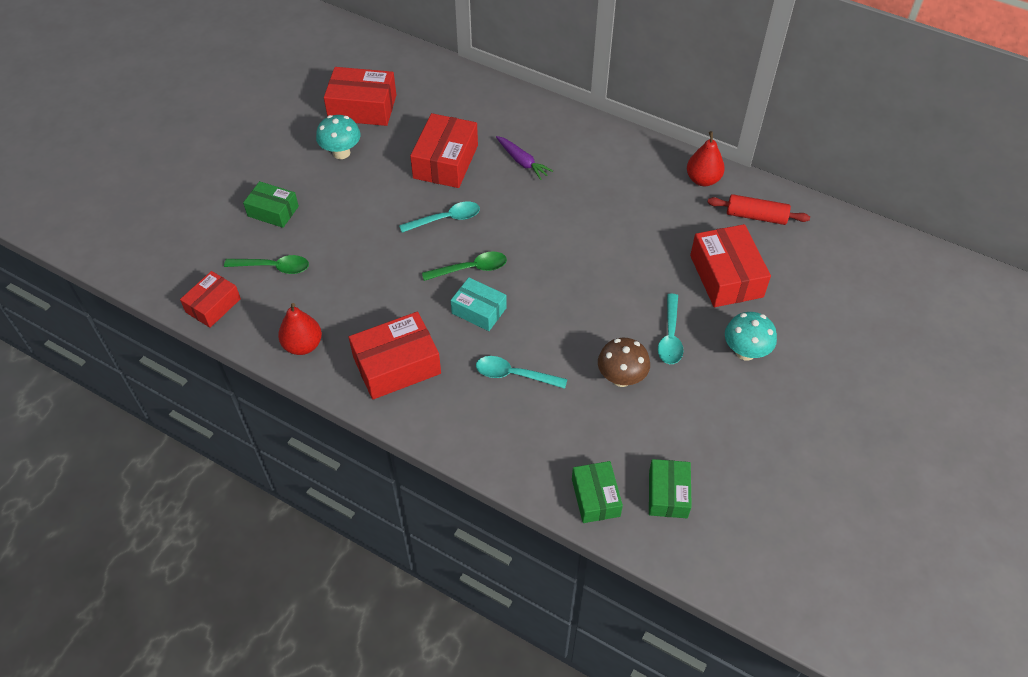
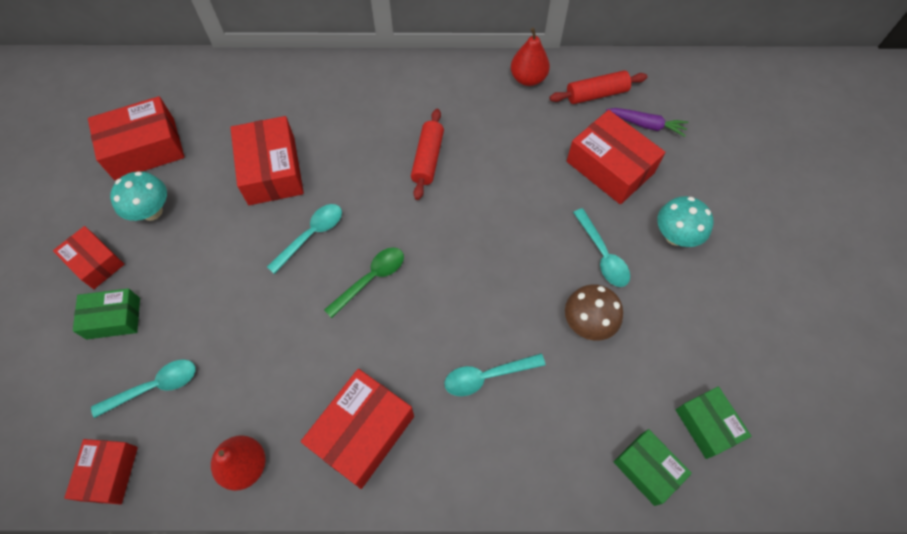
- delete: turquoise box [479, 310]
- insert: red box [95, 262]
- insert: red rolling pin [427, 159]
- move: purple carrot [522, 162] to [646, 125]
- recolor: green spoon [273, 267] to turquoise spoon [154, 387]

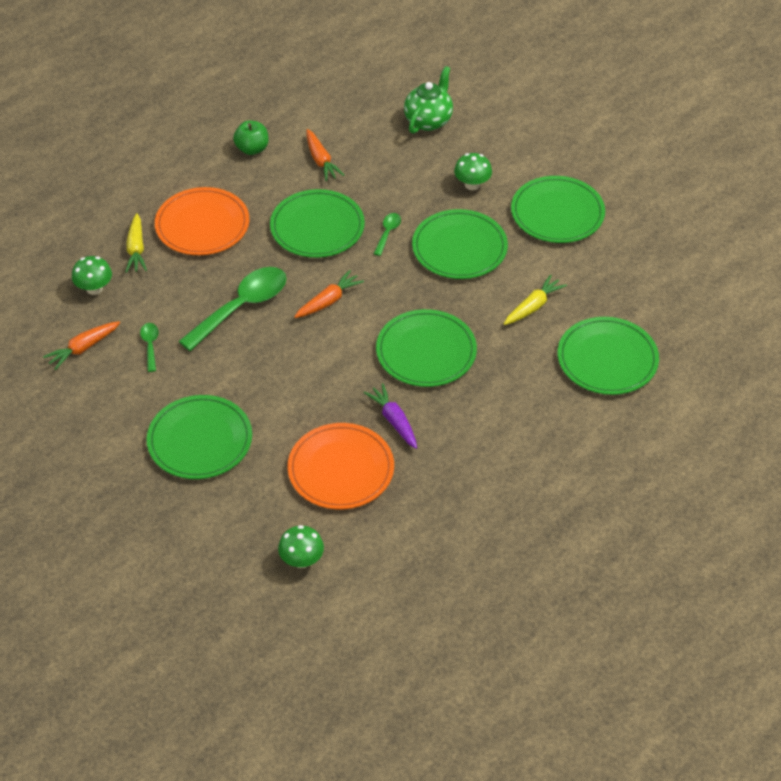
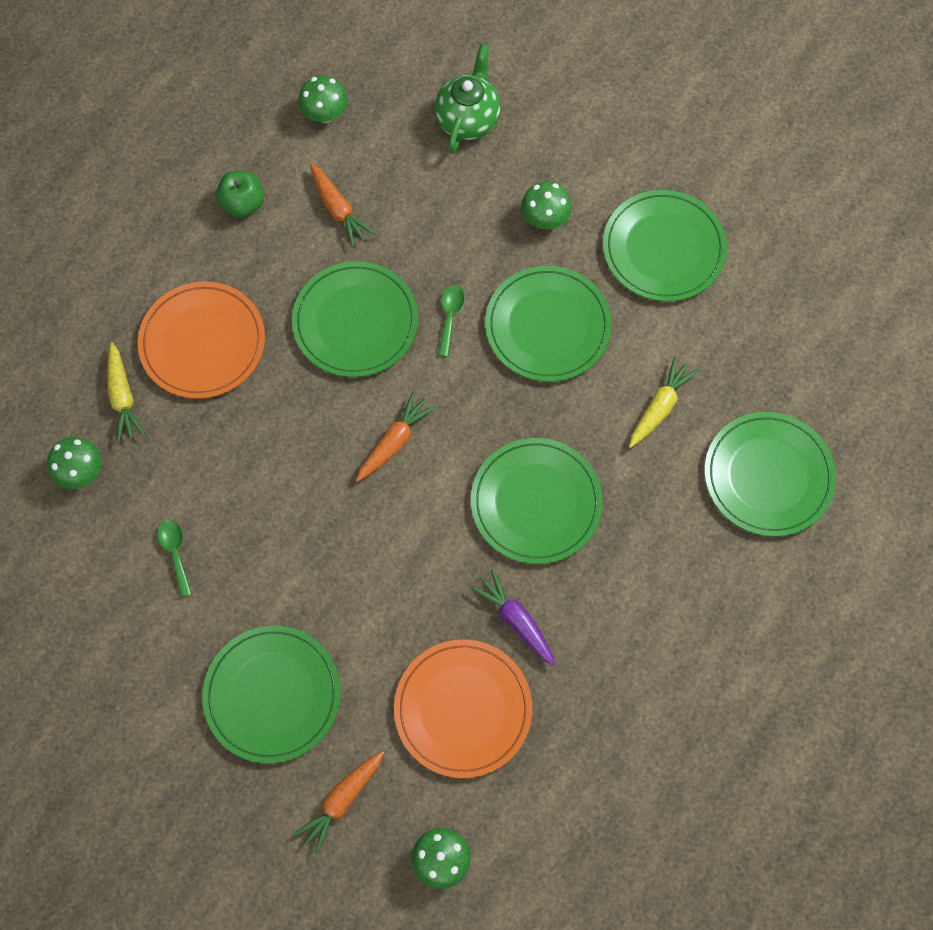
- delete: green spoon [242, 307]
- insert: green mushroom [325, 114]
- move: orange carrot [83, 348] to [341, 801]

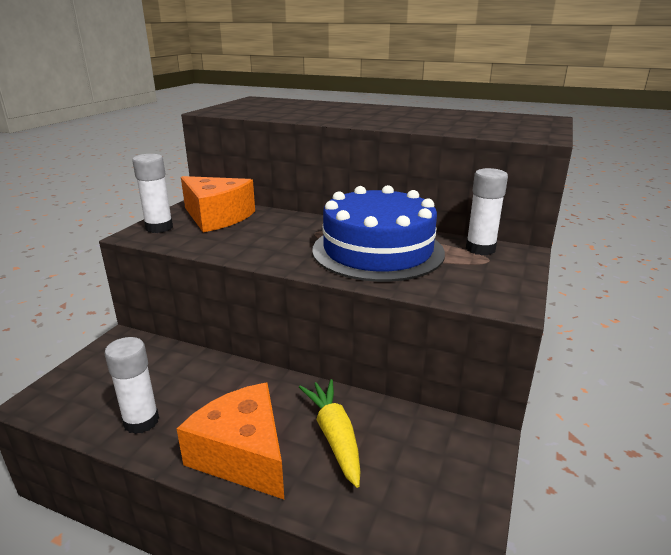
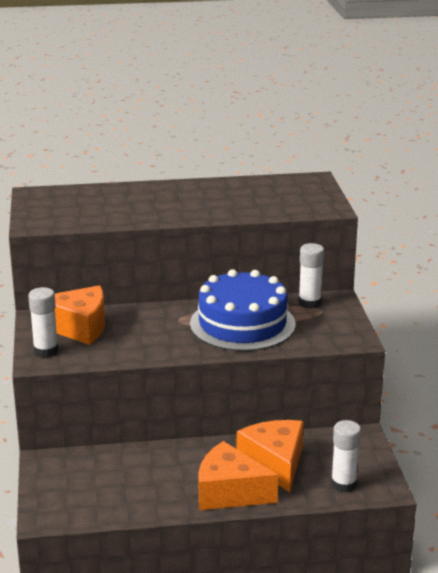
- move: white glue stick [141, 421] to [343, 484]
- replace: yellow carrot [334, 436] to orange cheese [275, 463]

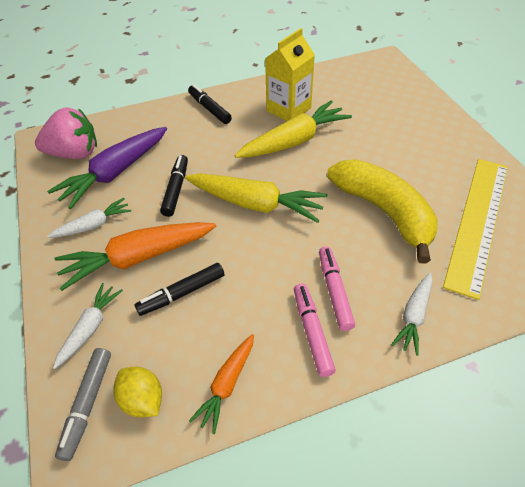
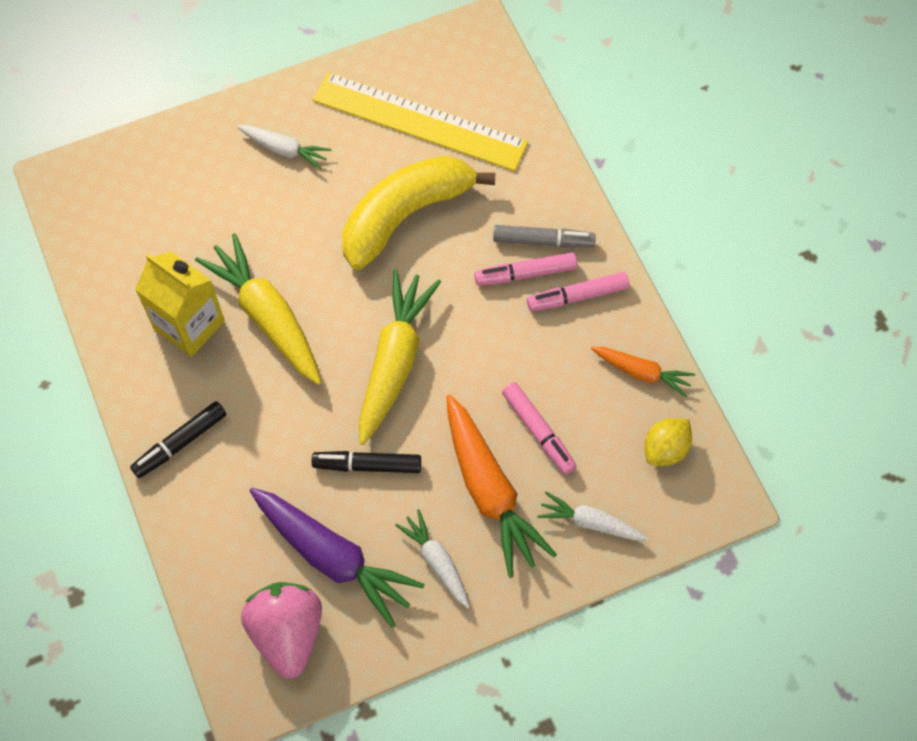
- move: grey marker [87, 404] to [543, 241]
- move: white carrot [414, 316] to [284, 149]
- recolor: black marker [182, 293] to pink marker [538, 431]

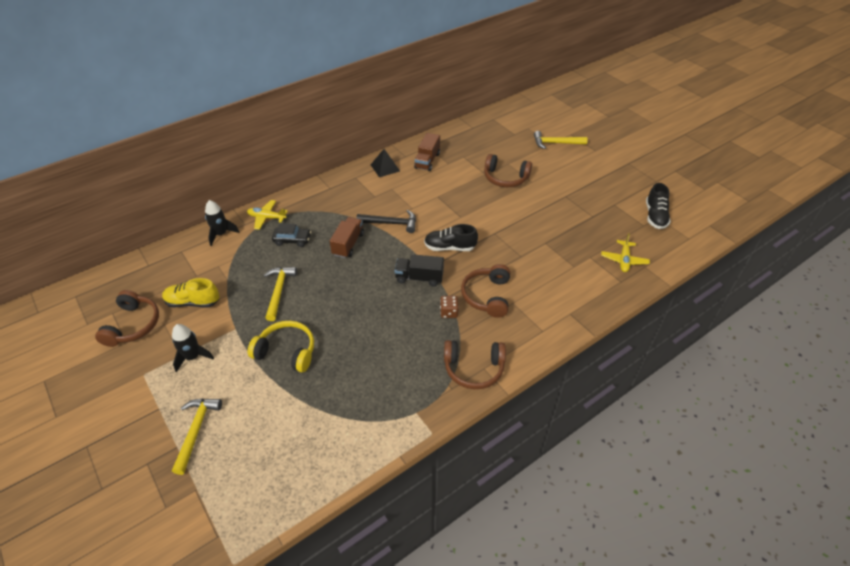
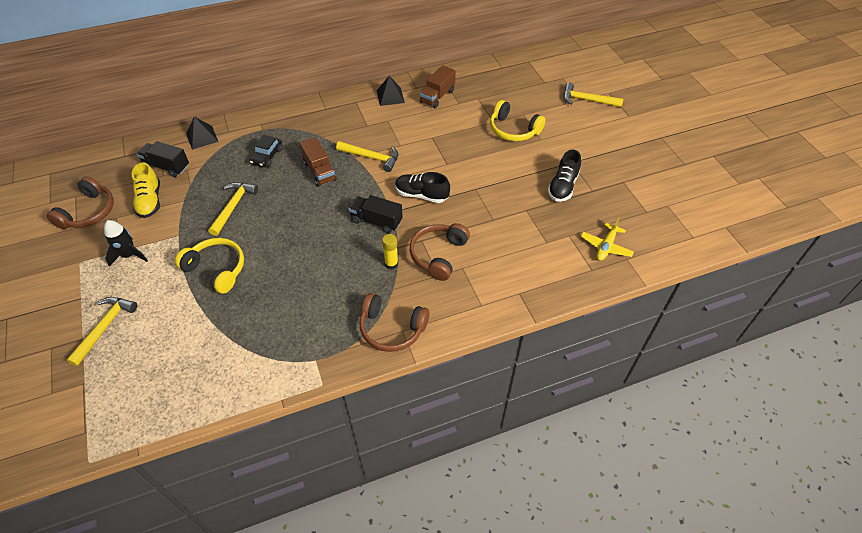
- delete: yellow plane [267, 218]
- insert: black truck [166, 167]
- move: black shoe [655, 216] to [563, 186]
- replace: black rocket [221, 234] to black pyramid [202, 137]
- replace: brown dice [449, 312] to yellow glue stick [391, 264]
- recolor: black hammer [391, 223] to yellow hammer [372, 157]
- recolor: brown headphones [505, 178] to yellow headphones [513, 130]
- rotate: yellow shoe [193, 302] = [150, 201] 120 degrees counterclockwise
- rotate: black car [292, 240] = [267, 156] 90 degrees clockwise
- rotate: brown truck [348, 244] = [319, 171] 120 degrees clockwise

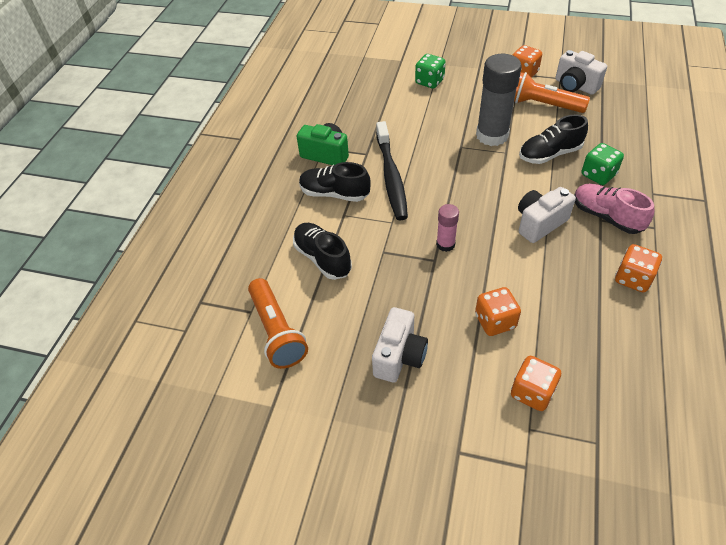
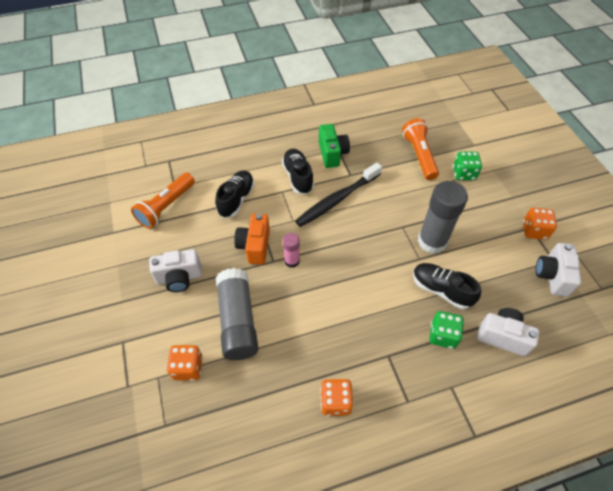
- delete: pink shoe [606, 217]
- insert: orange camera [255, 246]
- move: orange flashlight [543, 105] to [419, 156]
- move: white camera [539, 223] to [502, 336]
- replace: orange dice [495, 321] to grey glue stick [238, 321]

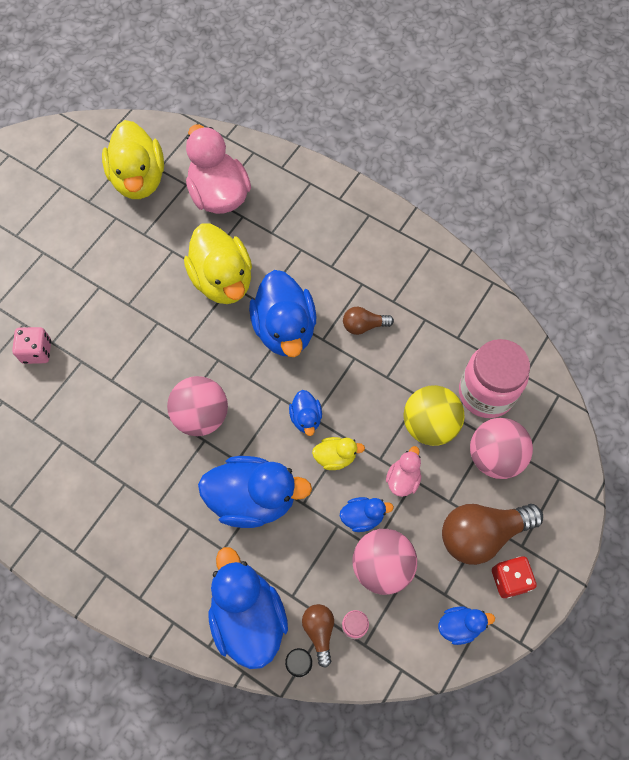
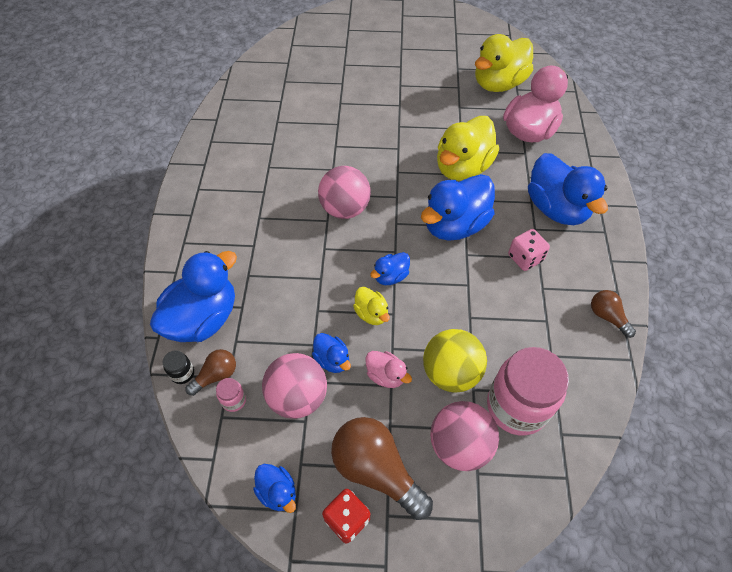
- move: pink dice [37, 351] to [525, 258]
- move: blue duck [253, 498] to [556, 208]
- move: brown light bulb [363, 325] to [607, 316]
- rotate: pink duck [403, 479] = [386, 375] 45 degrees clockwise

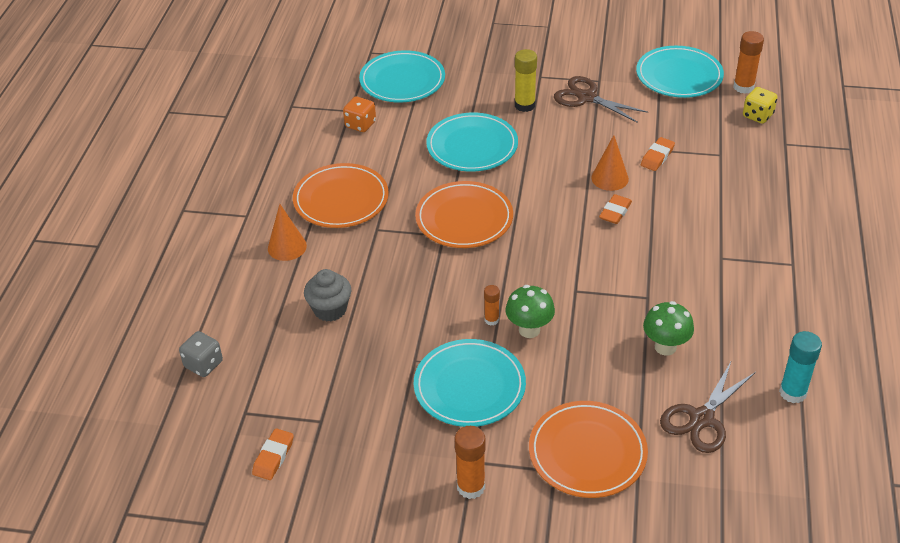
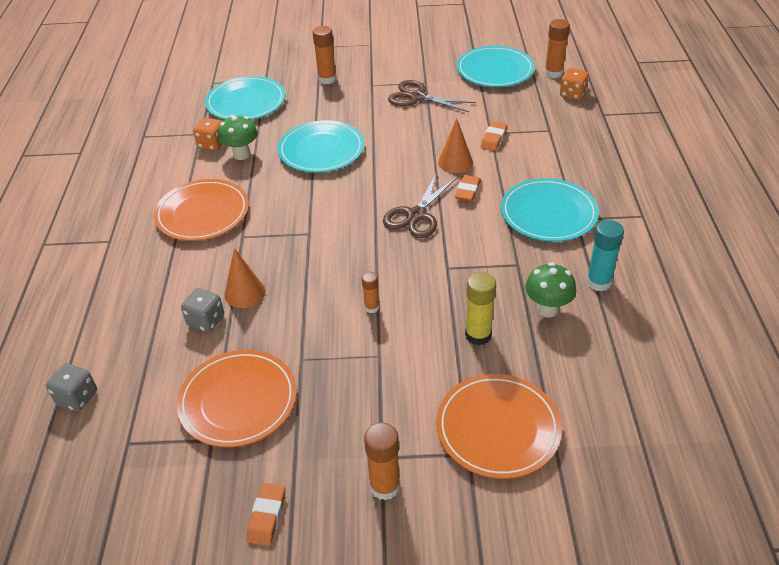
- insert: orange glue stick [327, 79]
- move: orange eraser [273, 457] to [267, 516]
- move: orange cone [287, 247] to [245, 293]
- move: turquoise plate [469, 386] to [548, 214]
- move: orange plate [464, 218] to [238, 401]
- move: green mushroom [529, 330] to [242, 154]
- move: yellow glue stick [524, 105] to [478, 335]
- move: brown scissors [701, 418] to [416, 215]
- move: turquoise glue stick [792, 392] to [598, 282]
- replace: grey cupcake [330, 309] to grey dice [206, 321]
- recolor: yellow dice [757, 115] to orange dice [572, 94]

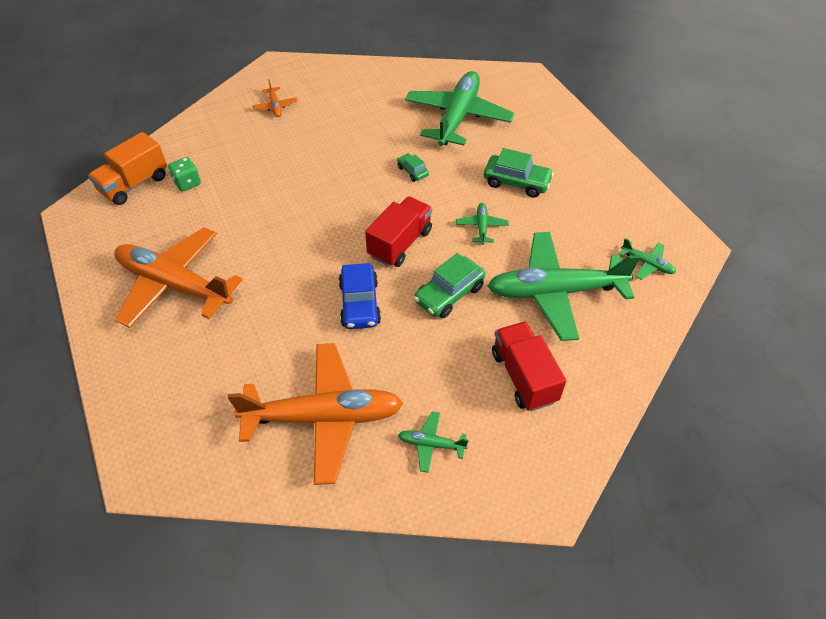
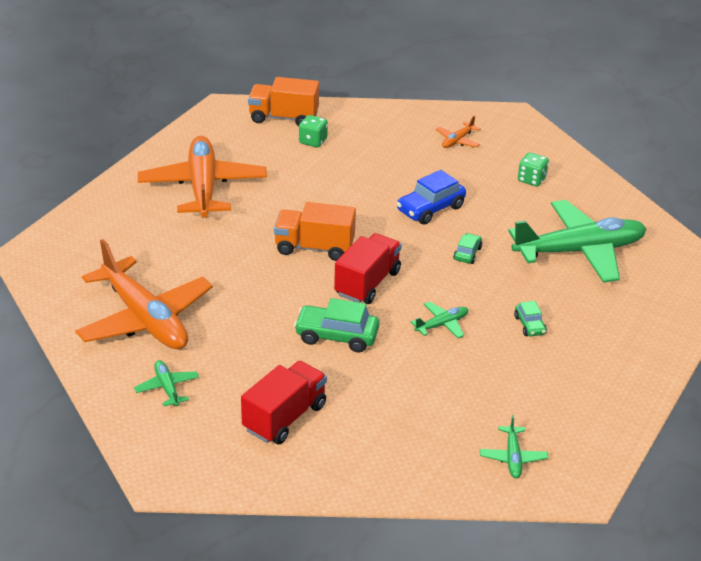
- delete: green plane [554, 292]
- insert: orange truck [314, 248]
- insert: green dice [531, 180]
- move: blue car [360, 303] to [430, 209]
- rotate: red truck [400, 243] = [367, 283] 60 degrees counterclockwise
- resize: green car [516, 182] = [529, 325] x0.56

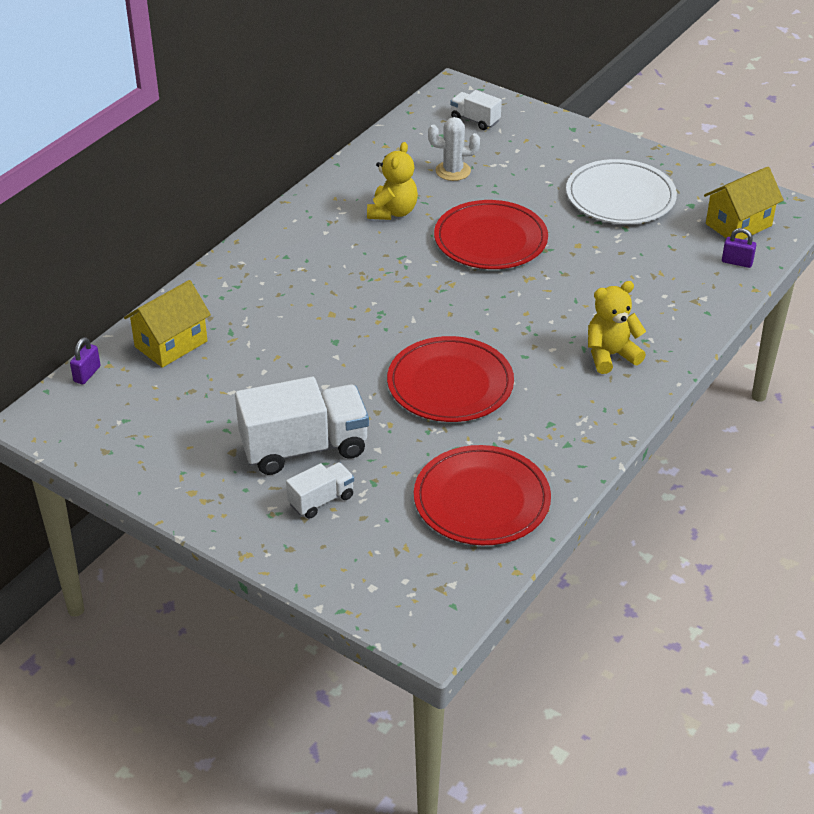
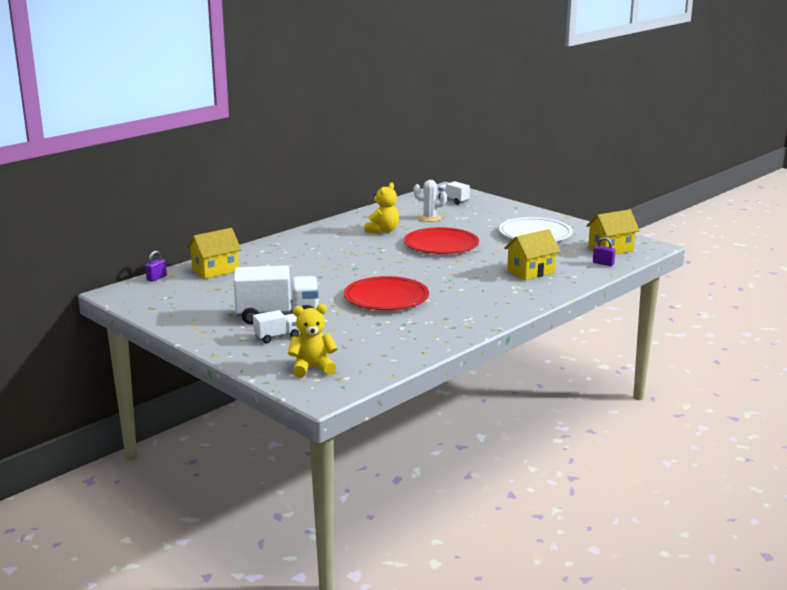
- delete: red plate [481, 500]
- insert: yellow house [530, 272]
- move: yellow teddy bear [610, 355] to [312, 368]

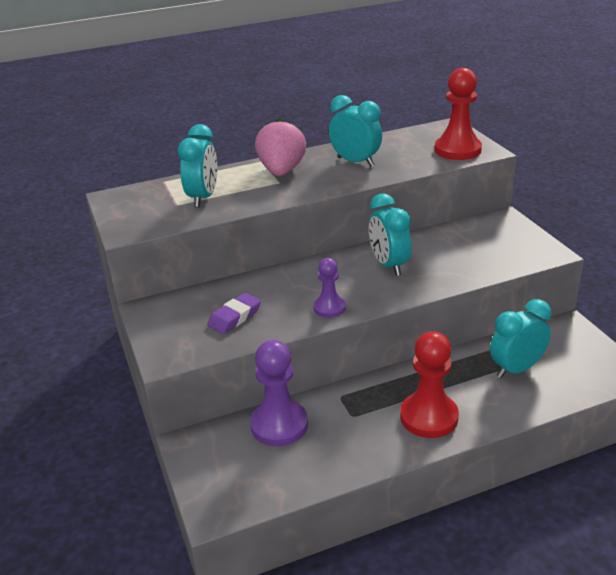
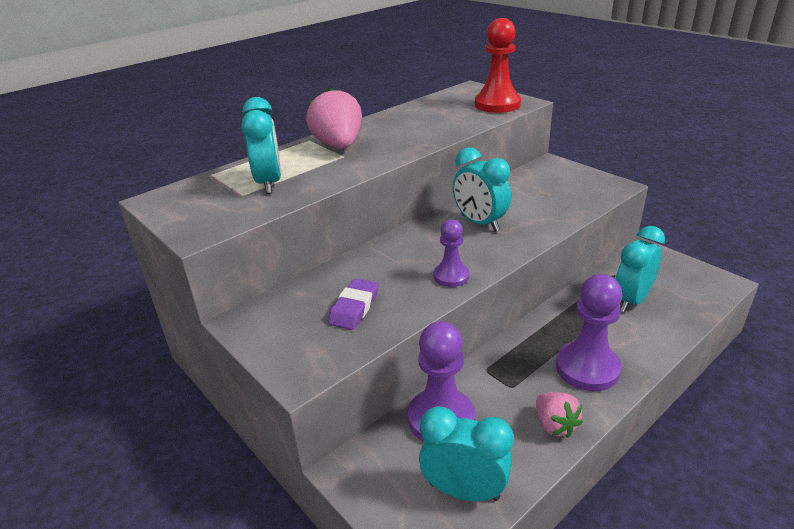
- insert: pink strawberry [554, 425]
- move: turquoise clock [355, 162] to [464, 491]
- recolor: red pawn [429, 417] to purple pawn [587, 368]

